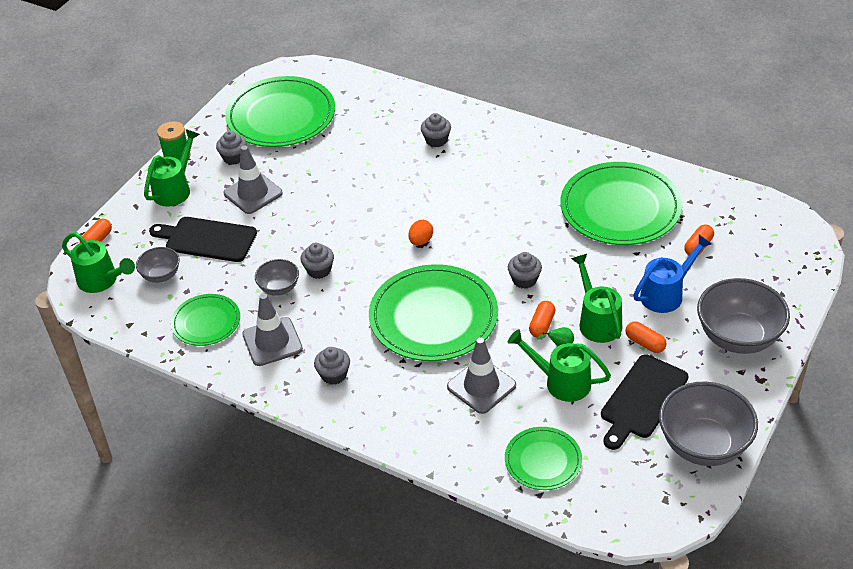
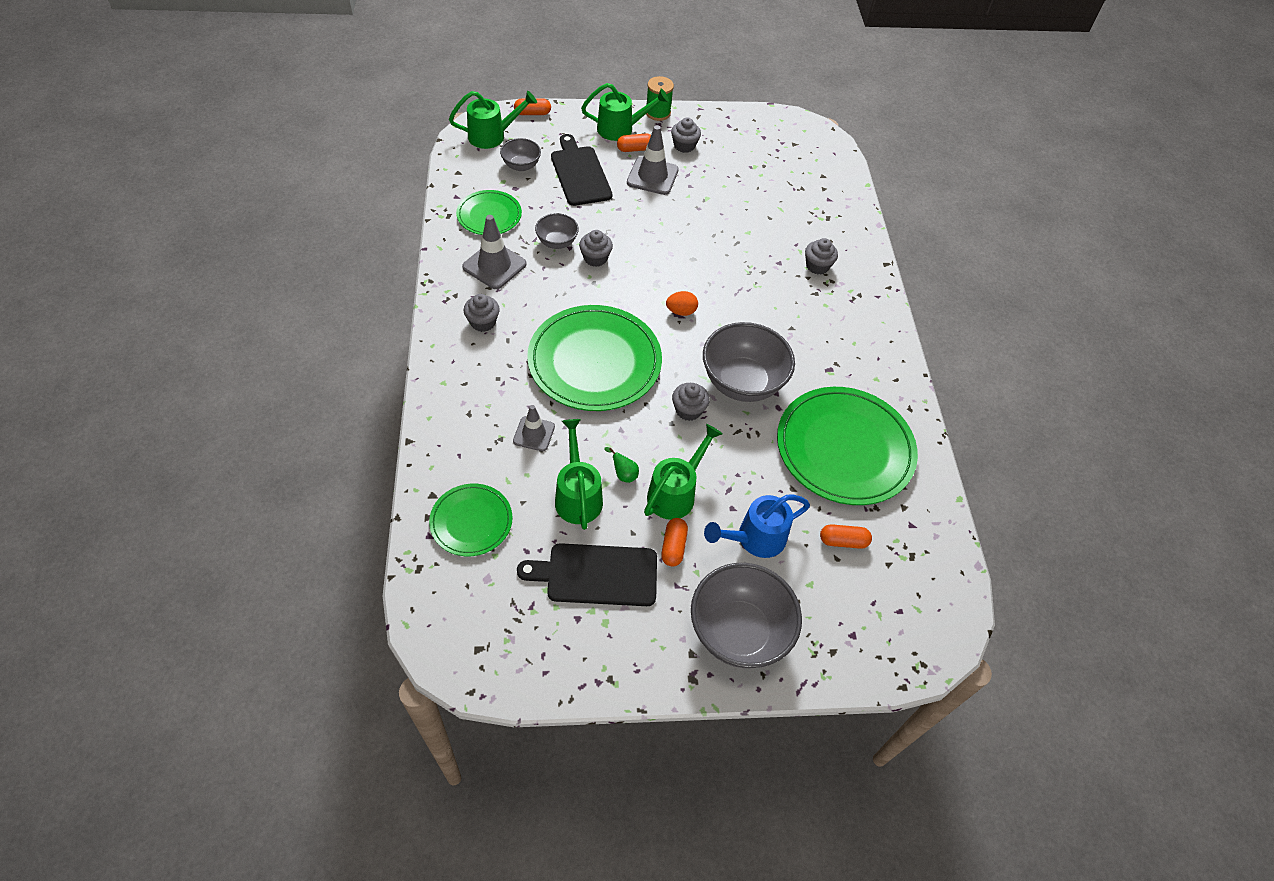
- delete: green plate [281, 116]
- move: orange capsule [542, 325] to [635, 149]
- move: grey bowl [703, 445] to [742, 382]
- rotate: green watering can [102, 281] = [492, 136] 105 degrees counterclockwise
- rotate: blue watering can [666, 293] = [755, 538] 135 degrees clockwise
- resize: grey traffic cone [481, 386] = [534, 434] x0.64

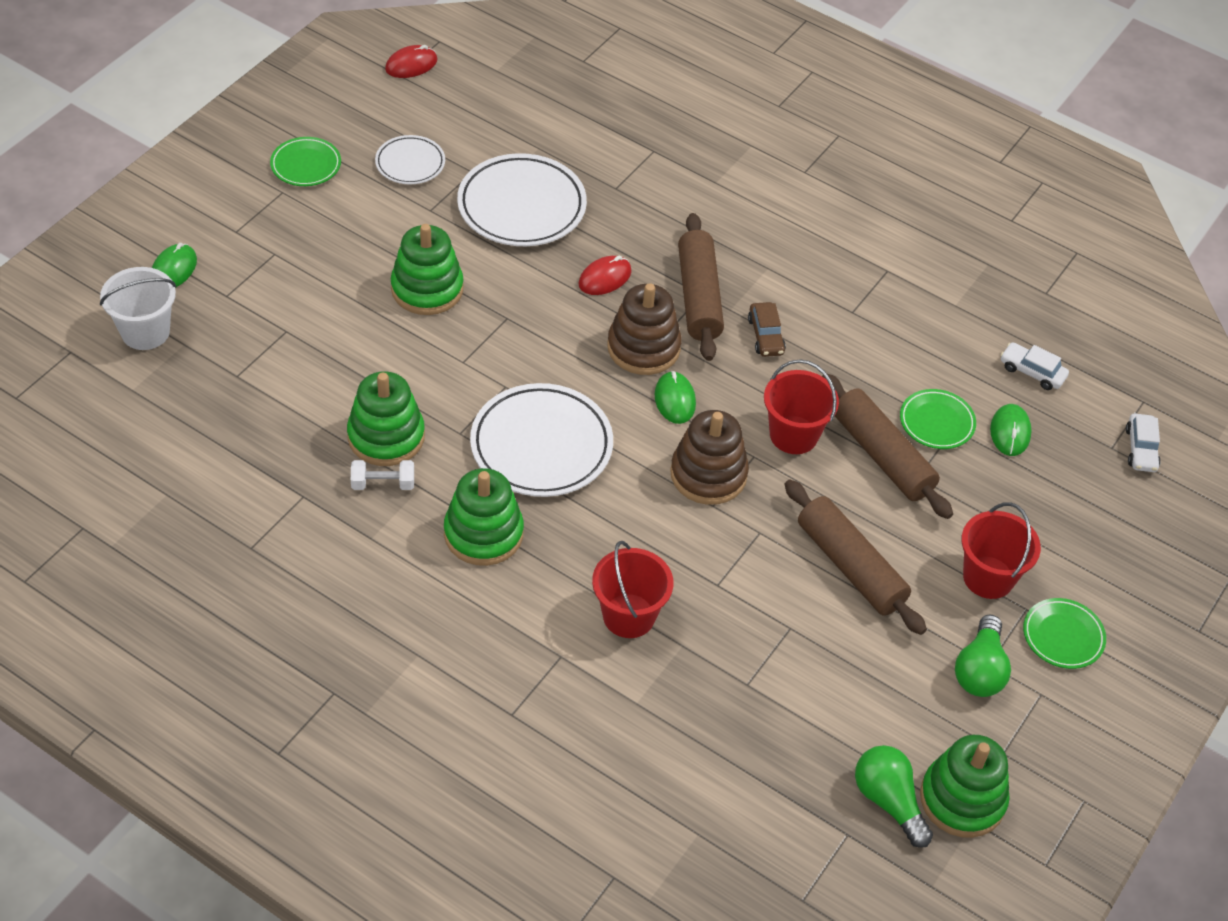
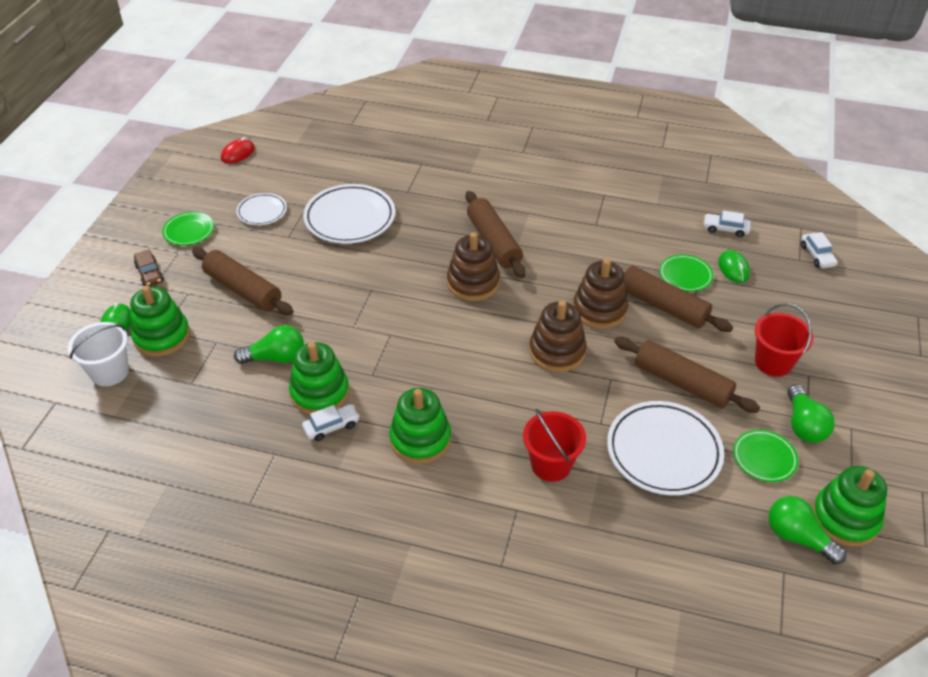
- delete: red mouse [605, 278]
- delete: green mouse [675, 400]
- insert: brown rolling pin [243, 290]
- insert: green light bulb [276, 357]
- move: green stacking toy [427, 289] to [162, 336]
- move: white plate [541, 446] to [663, 451]
- move: brown car [765, 336] to [149, 273]
- move: green plate [1063, 636] to [764, 458]
- replace: white dumbbell [383, 484] to white car [331, 426]
- replace: red bucket [793, 435] to brown stacking toy [599, 309]

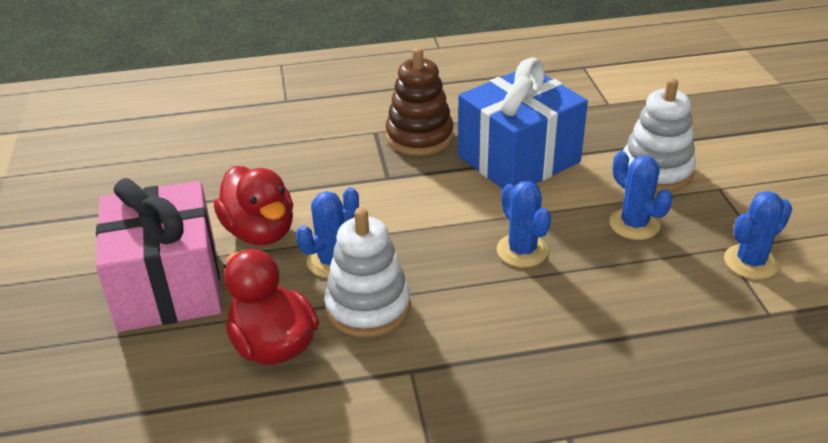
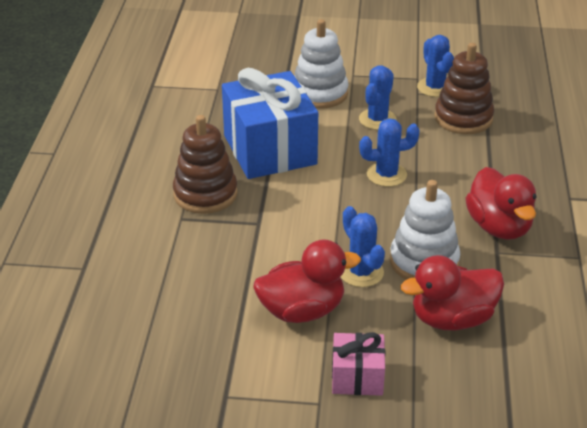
- insert: brown stacking toy [463, 118]
- insert: red duck [499, 227]
- rotate: blue cactus [634, 224] = [377, 119] 45 degrees counterclockwise
- resize: pink gift [168, 286] = [357, 377] x0.49

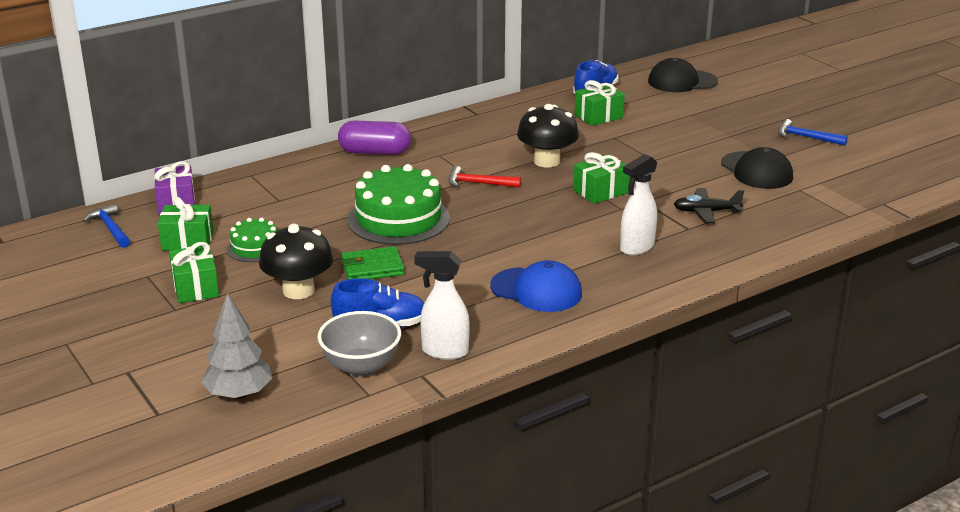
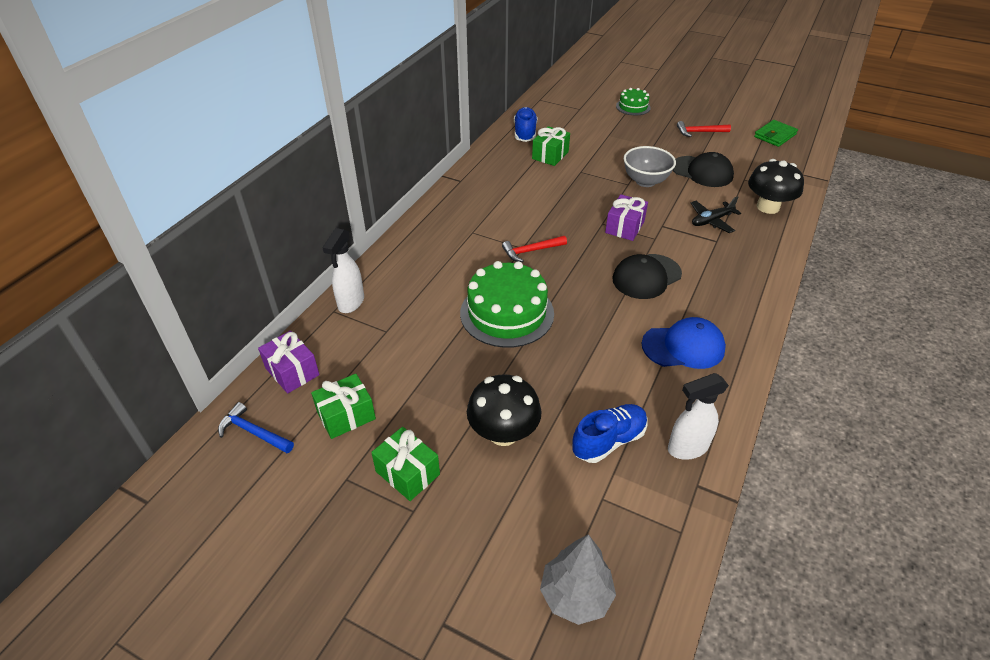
- delete: purple capsule [375, 152]
- move: green cake [255, 248] to [633, 107]
- move: grey bowl [361, 367] to [645, 181]
- move: green wallet [372, 268] to [775, 135]
- move: black mushroom [547, 161] to [768, 207]
- move: white spray bottle [636, 248] to [351, 303]
- move: black cap [682, 81] to [646, 277]
- recolor: green gift [600, 191] to purple gift [624, 227]
- recolor: blue hammer [806, 137] to red hammer [699, 132]

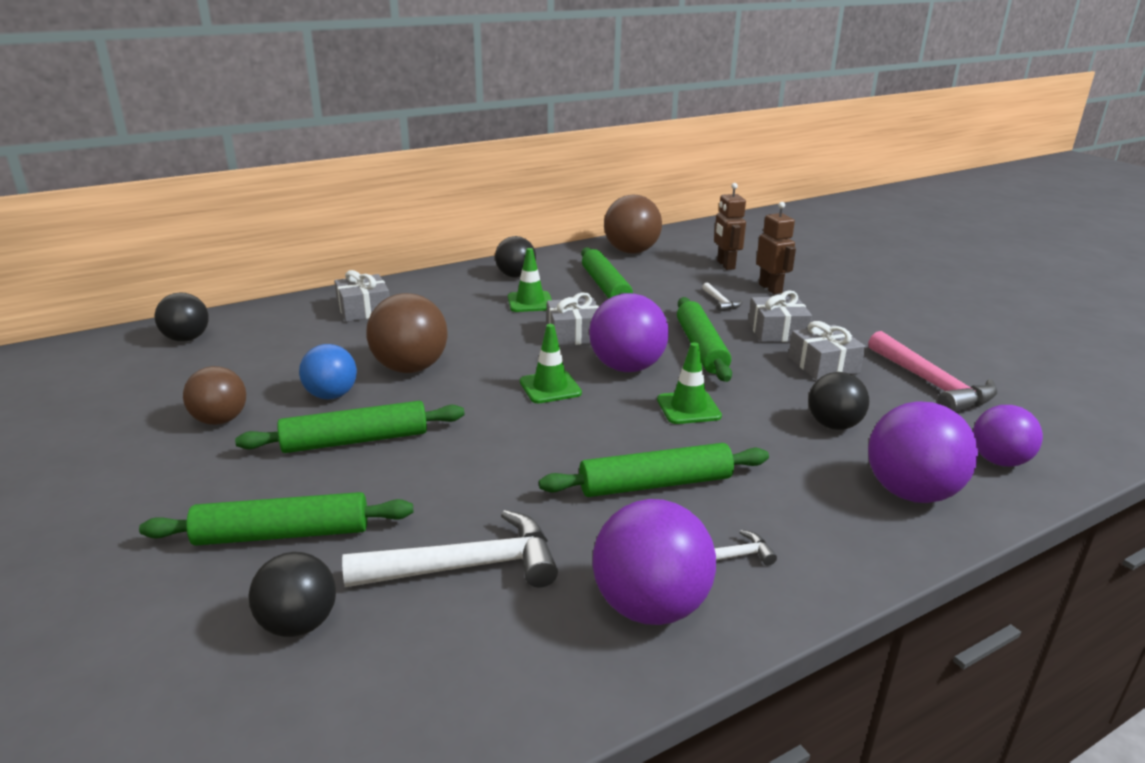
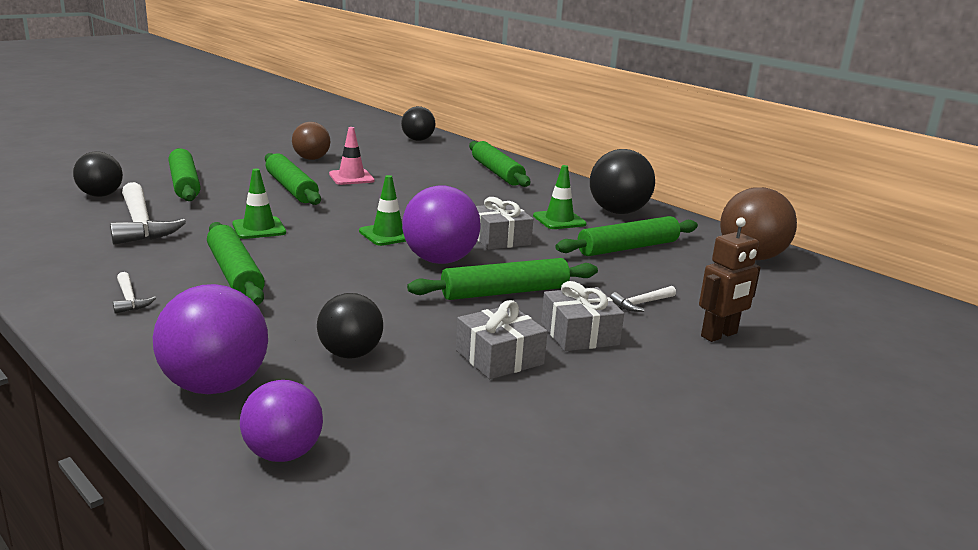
- delete: brown ball [410, 368]
- delete: purple ball [650, 607]
- delete: brown robot [725, 265]
- delete: pink hammer [931, 384]
- move: green traffic cone [688, 408] to [259, 228]
- replace: blue ball [331, 395] to pink traffic cone [351, 177]
- replace: grey gift [364, 309] to green rolling pin [497, 172]
- resize: black ball [516, 276] = [618, 212] x1.52

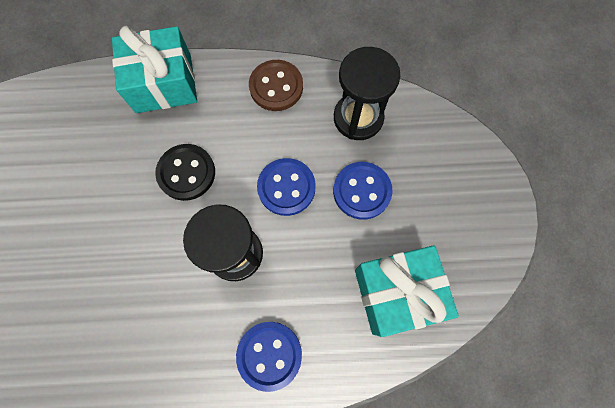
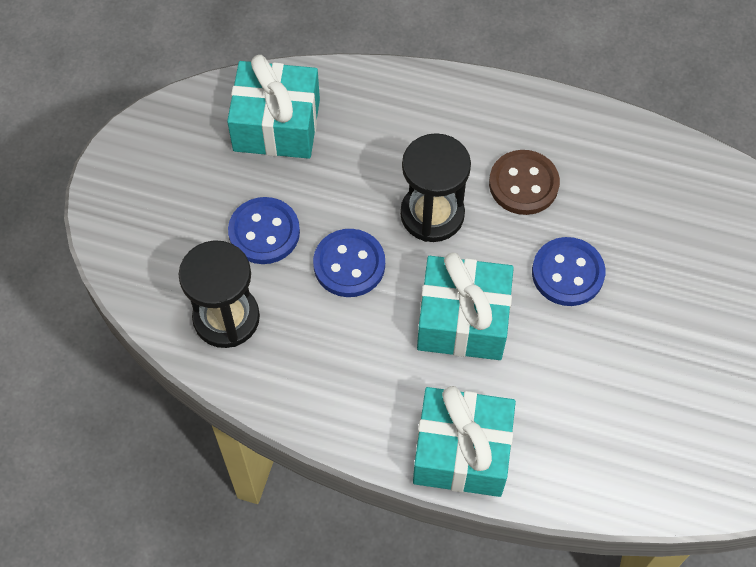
- move: blue button [269, 355] to [567, 273]
- move: brown button [276, 87] to [523, 184]
- replace: black button [186, 173] to turquoise gift [463, 320]

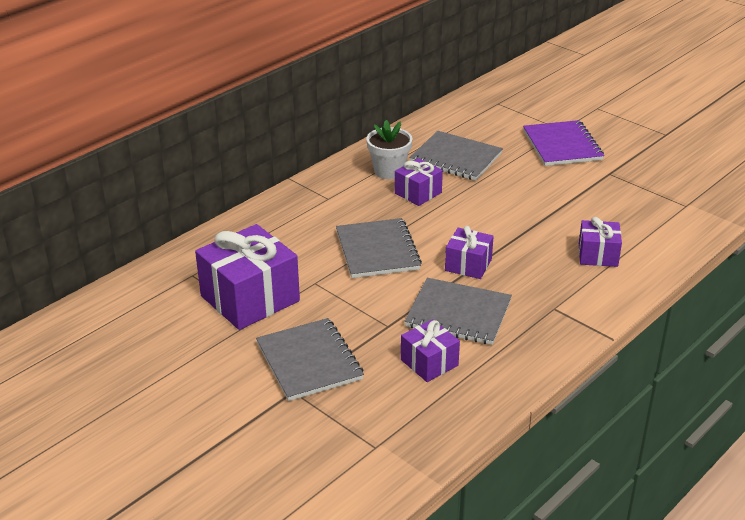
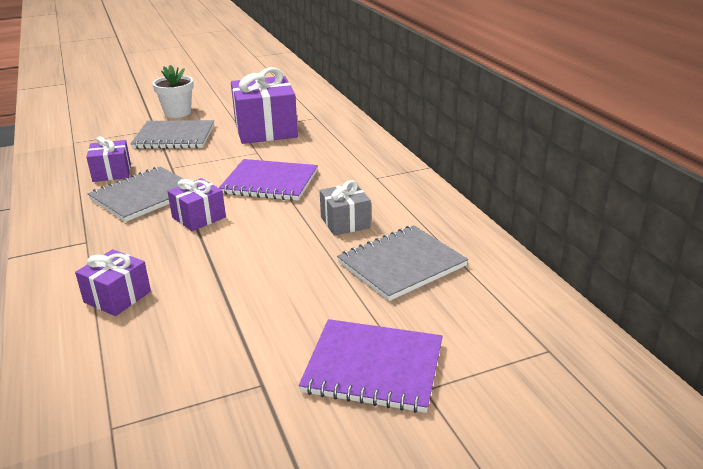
- move: white flower pot [389, 171] to [177, 113]
- recolor: grey notebook [377, 250] to purple notebook [270, 182]
- recolor: purple gift [418, 193] to grey gift [345, 222]

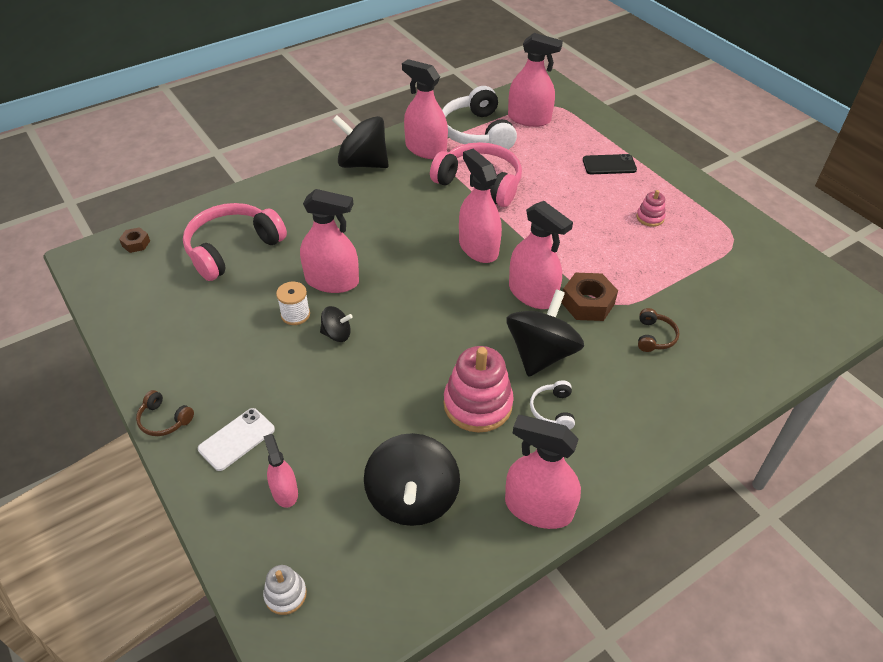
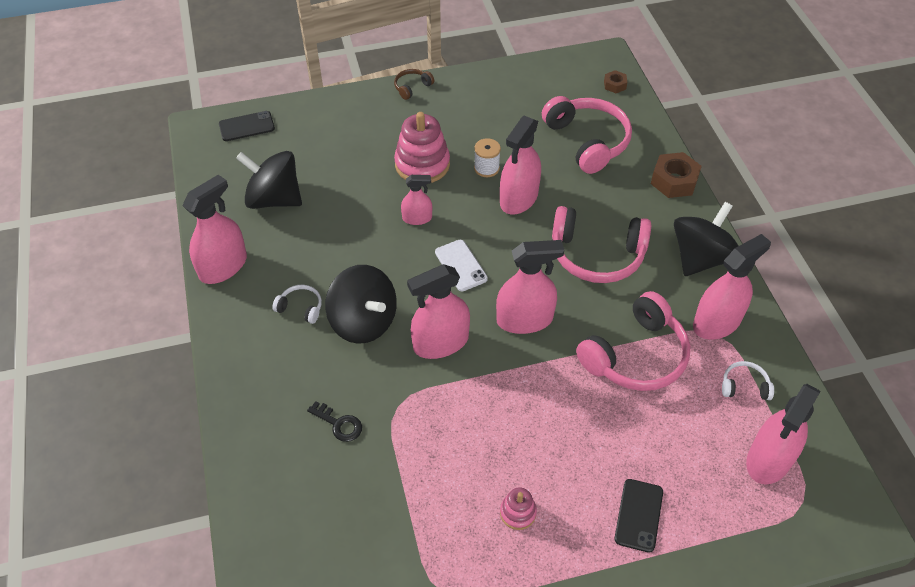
- delete: black spinning top [337, 334]
- insert: pink headphones [597, 255]
- move: white phone [237, 439] to [460, 265]
- move: pink spray bottle [284, 492] to [417, 218]
- move: pink stacking toy [477, 404] to [422, 164]
- move: brown nut [587, 303] to [674, 181]
- replace: white stacking toy [285, 594] to black phone [246, 126]
- replace: brown headphones [654, 337] to black key [339, 424]
- resize: white headphones [477, 132] = [744, 386] x0.45

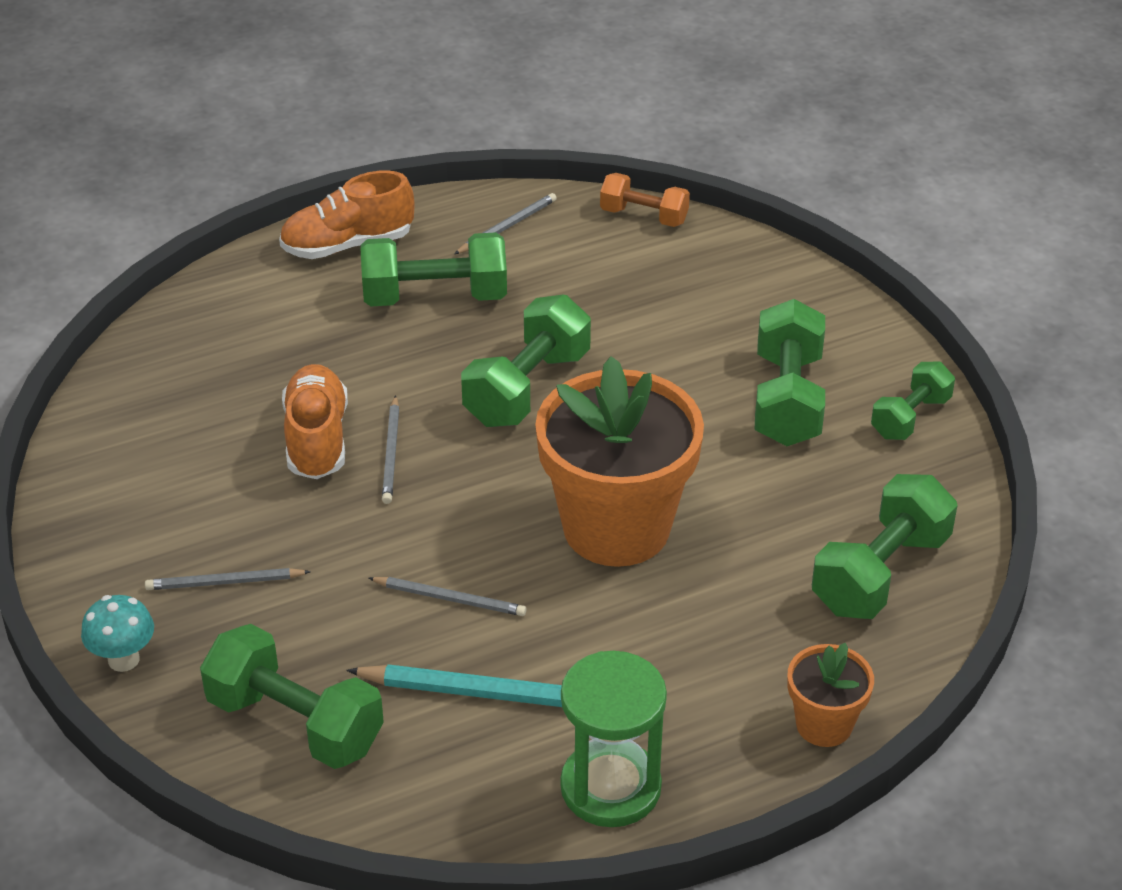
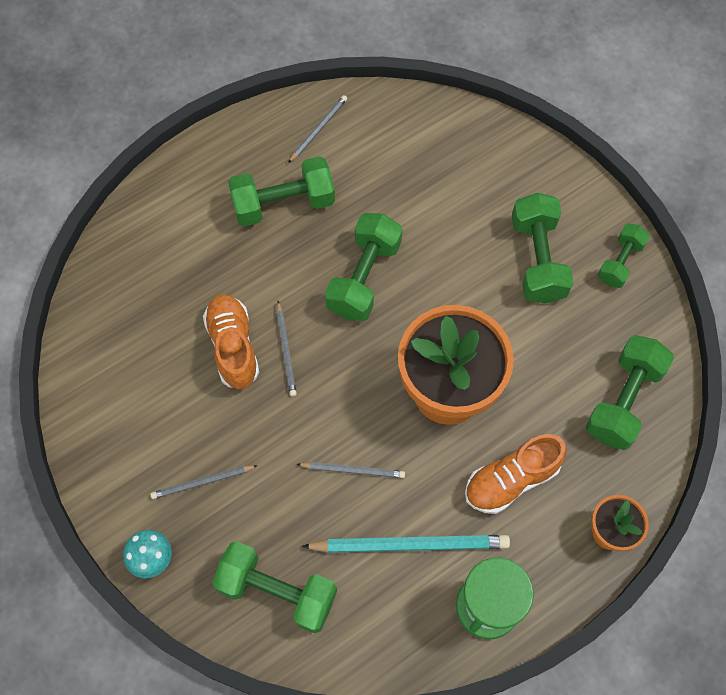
- delete: orange dumbbell [644, 216]
- move: orange shoe [347, 245] to [511, 480]

